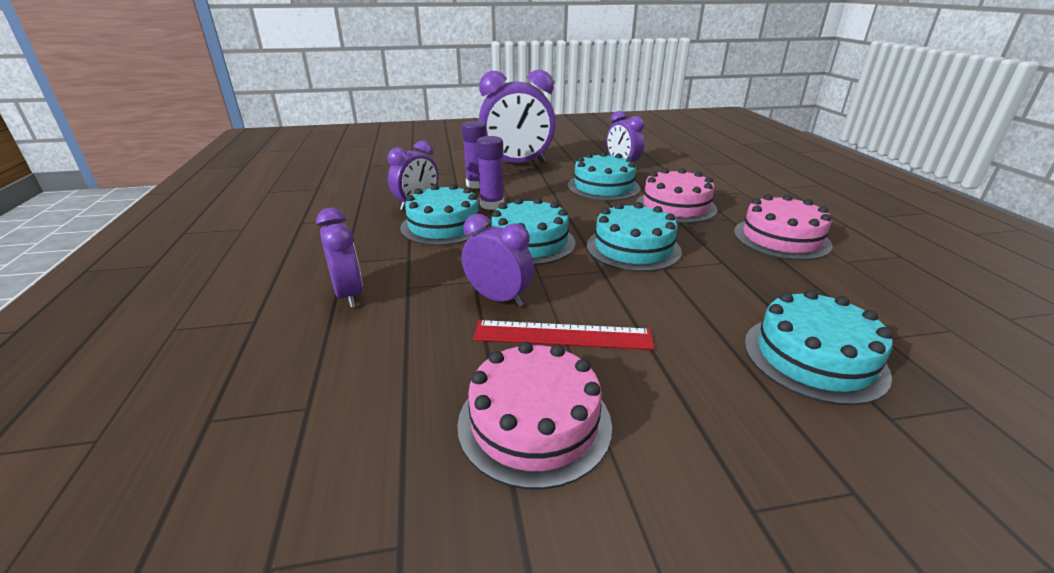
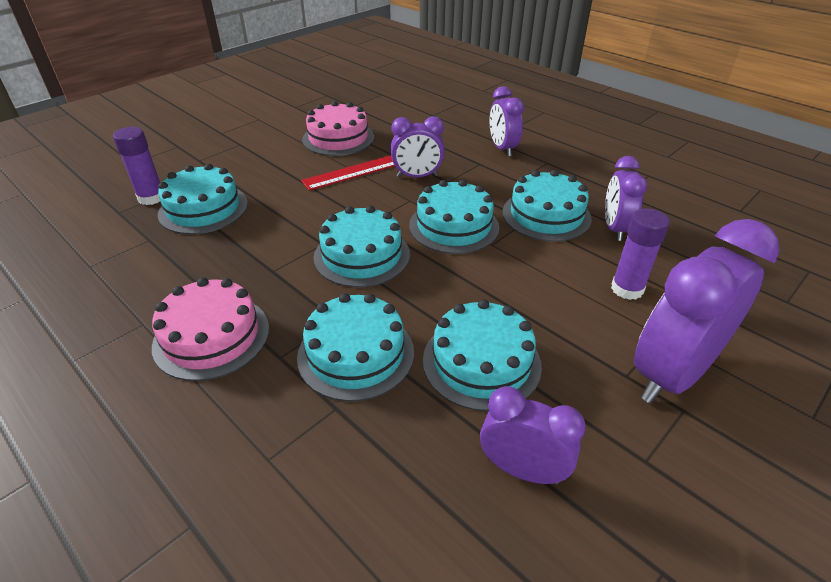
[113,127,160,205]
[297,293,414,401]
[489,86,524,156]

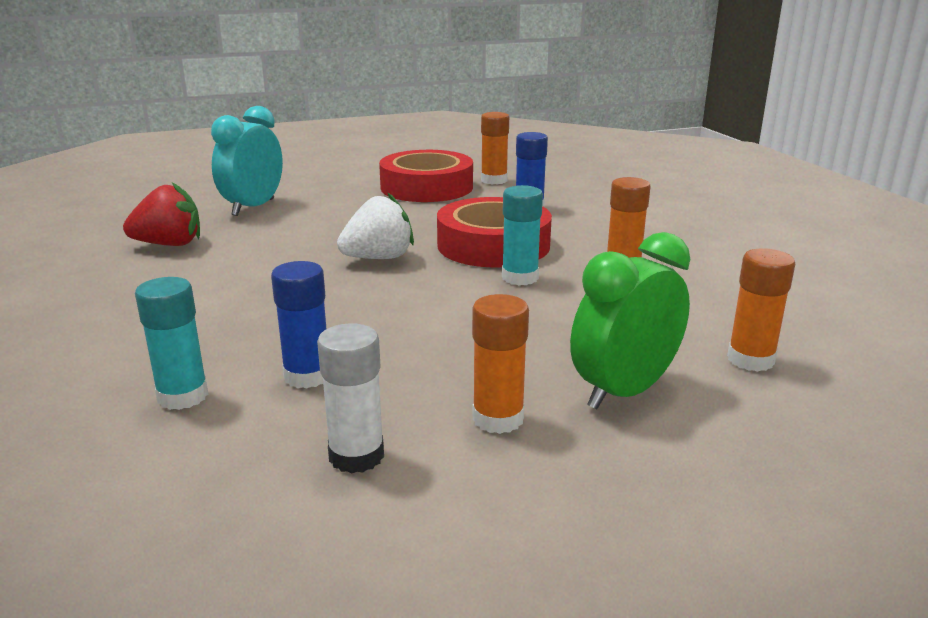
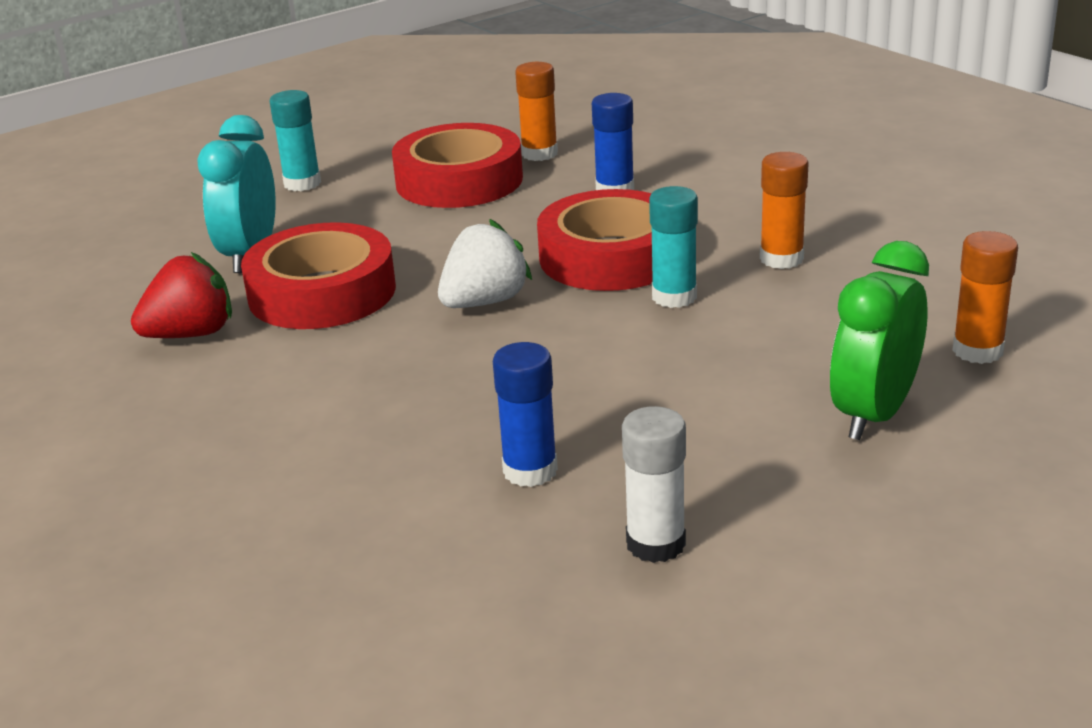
[241,222,396,329]
[270,90,321,191]
[472,294,529,434] (first image)

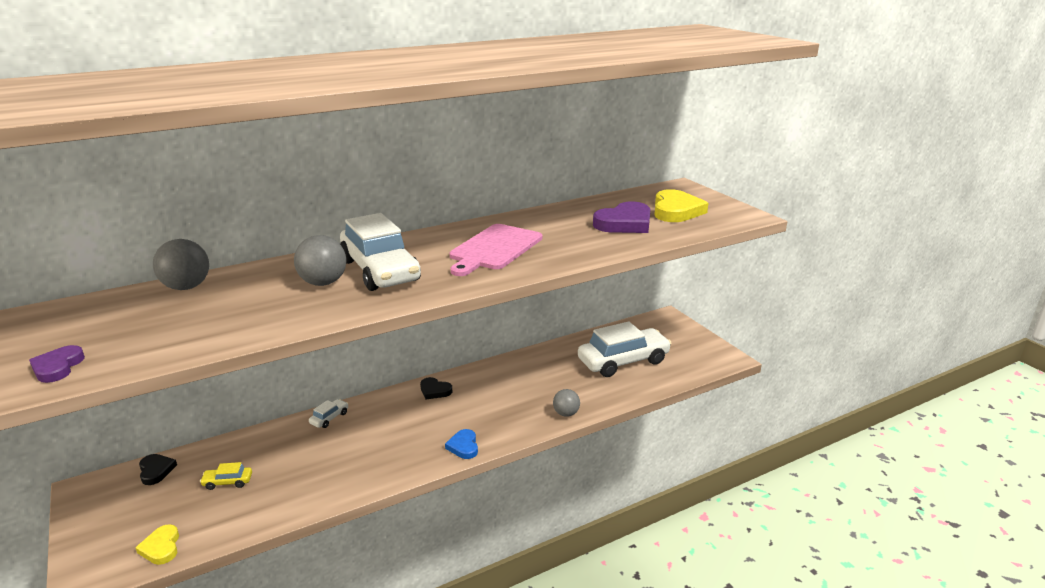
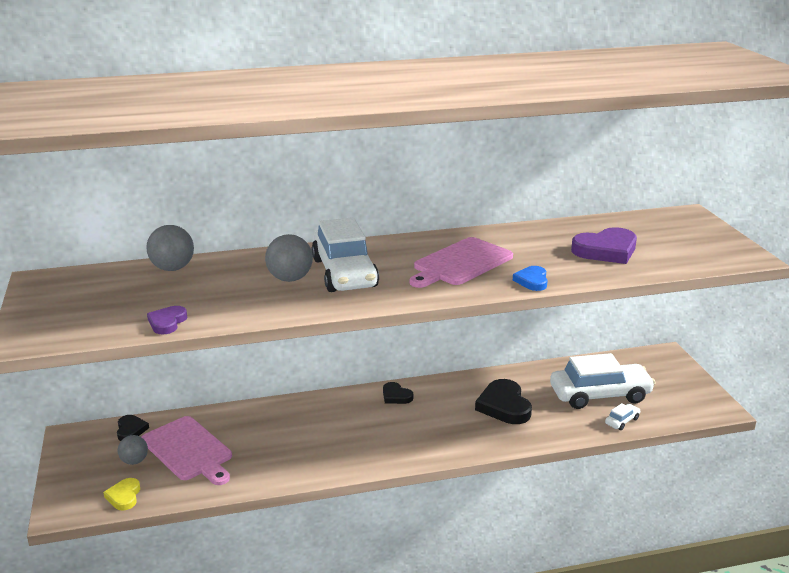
[118,435,148,465]
[142,416,232,485]
[147,306,187,334]
[475,379,532,424]
[513,266,548,291]
[605,403,640,430]
[654,189,708,222] (first image)

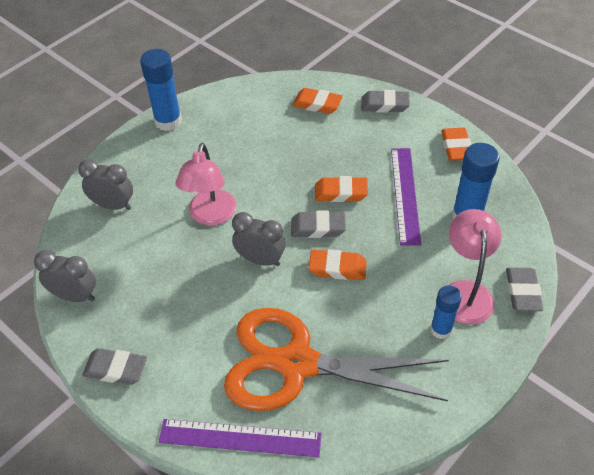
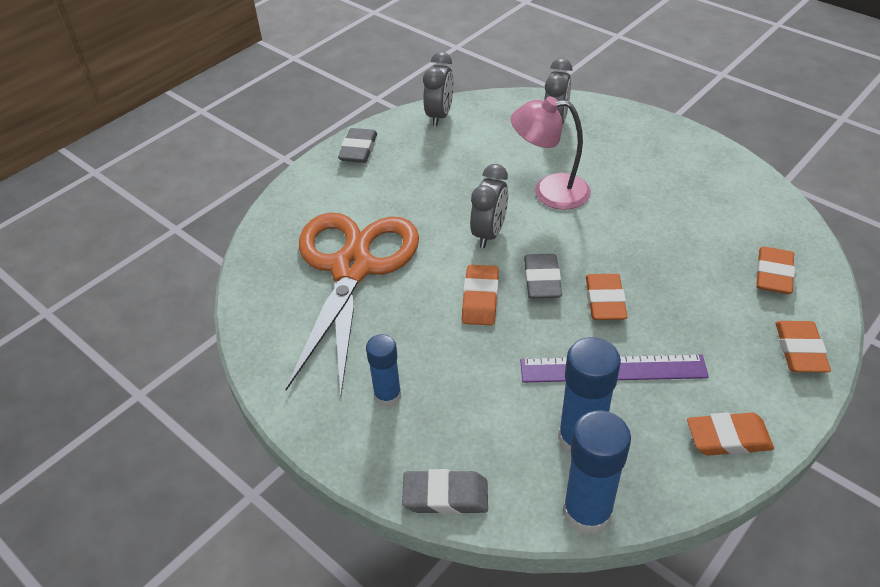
[563,410,631,536]
[776,321,831,373]
[159,419,322,457] (first image)
[449,209,501,325] (first image)

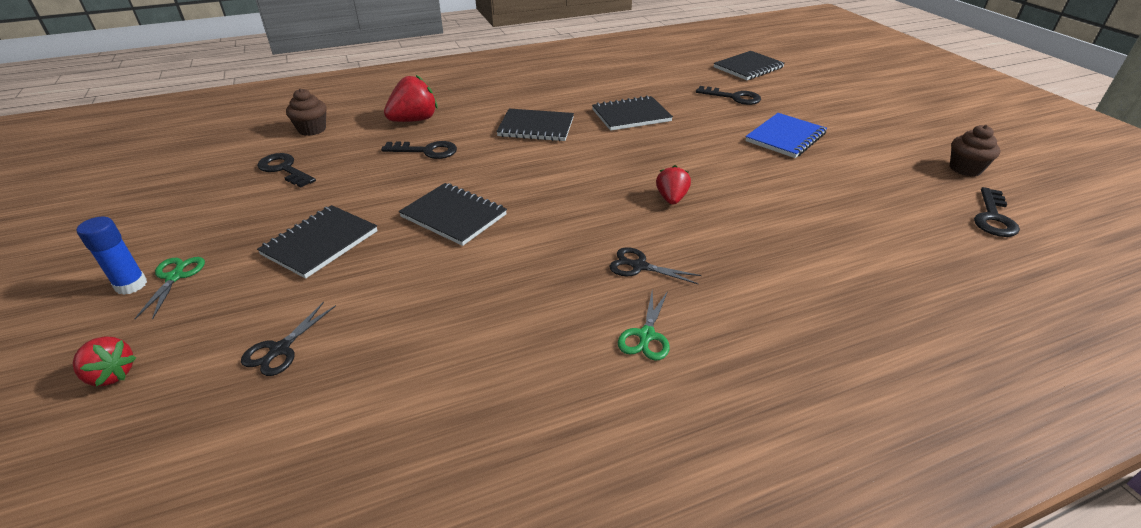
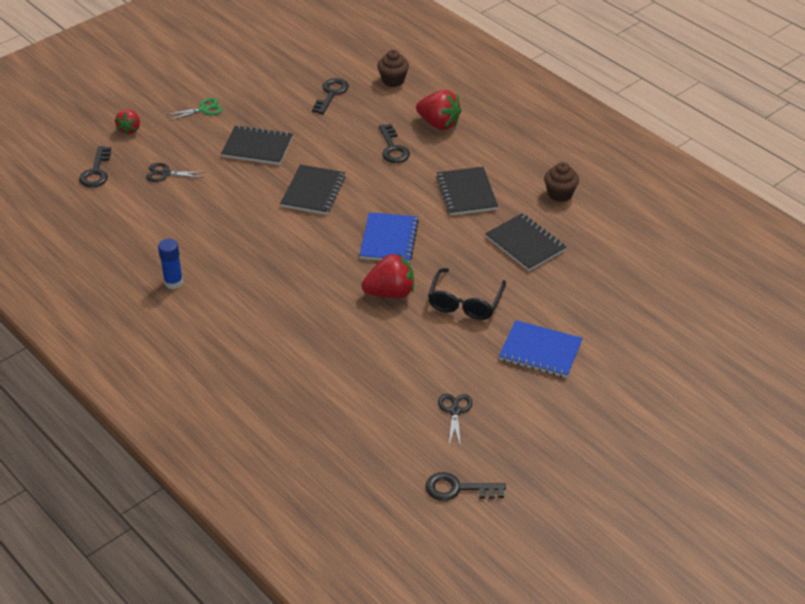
[79,146,111,188]
[158,239,183,289]
[359,212,419,263]
[361,253,414,298]
[428,268,506,320]
[438,394,473,448]
[544,162,579,202]
[618,291,670,361] (first image)
[714,51,785,80] (first image)

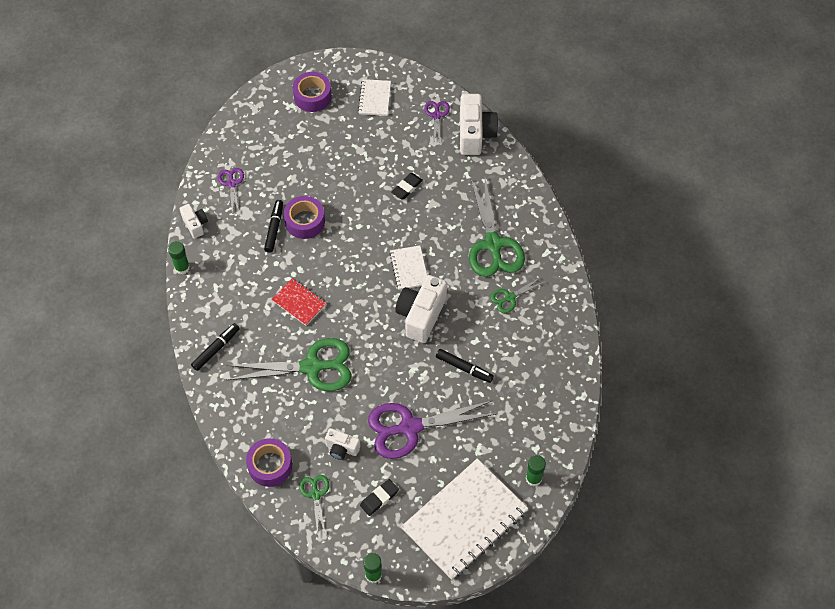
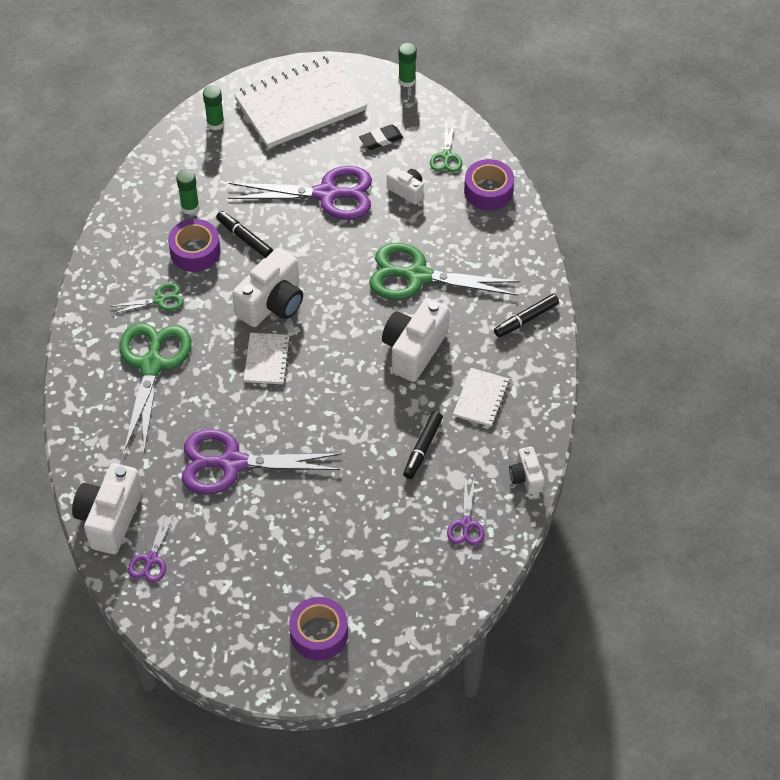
[168,219,221,272]
[176,169,199,214]
[181,429,342,495]
[382,298,449,382]
[453,368,510,427]

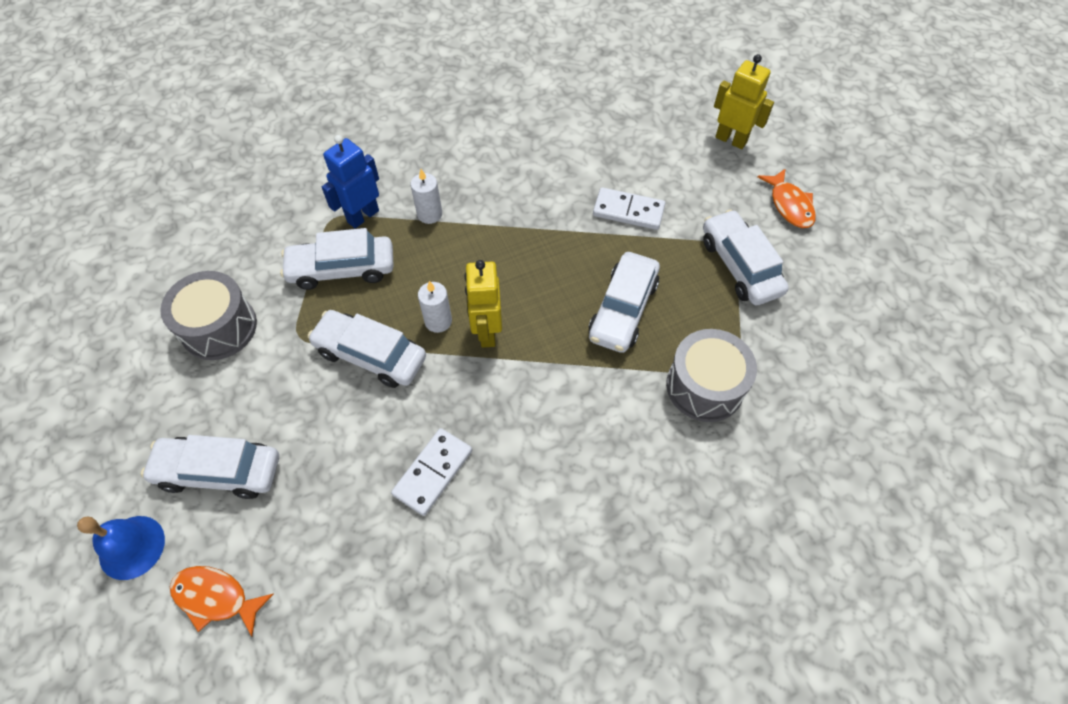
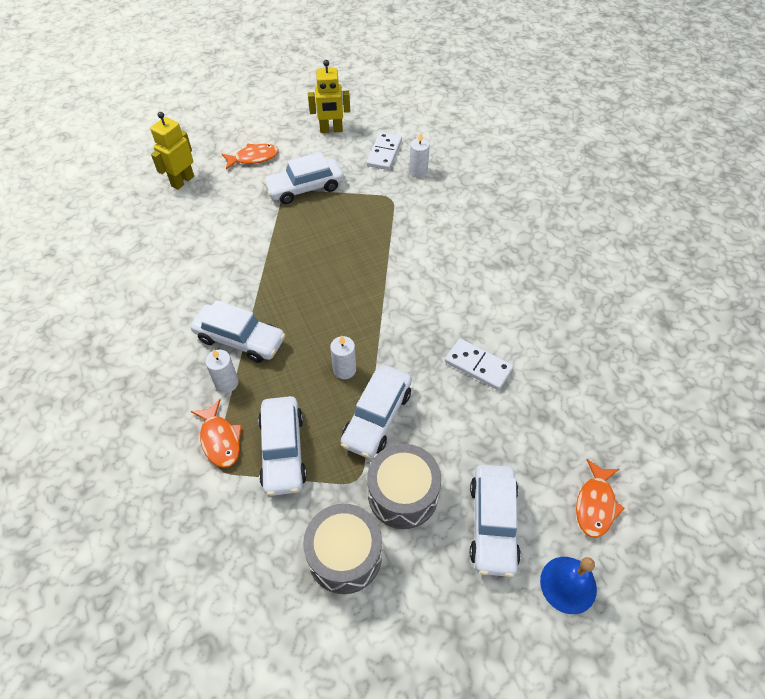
[191,300,285,363]
[191,399,242,468]
[308,60,350,133]
[366,132,402,170]
[367,444,442,529]
[409,132,430,178]

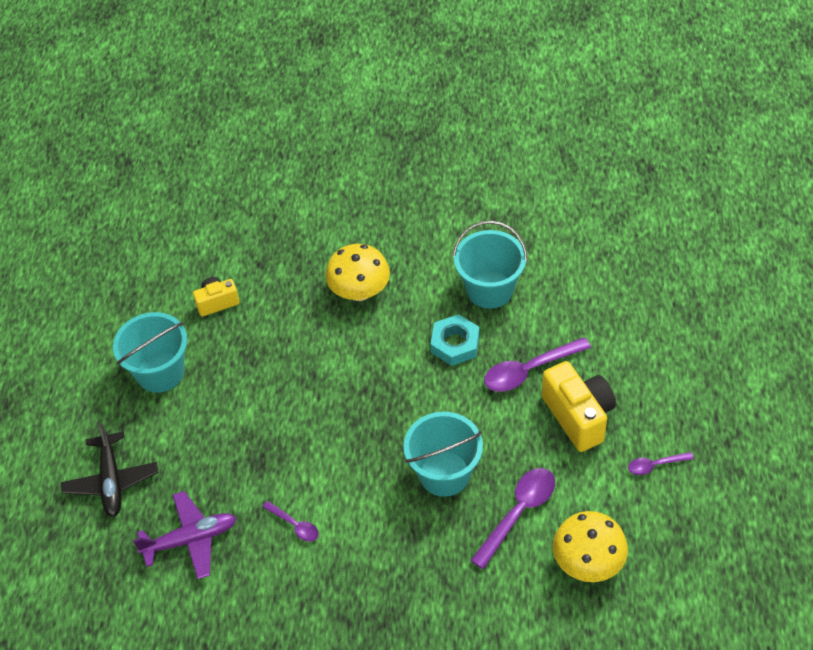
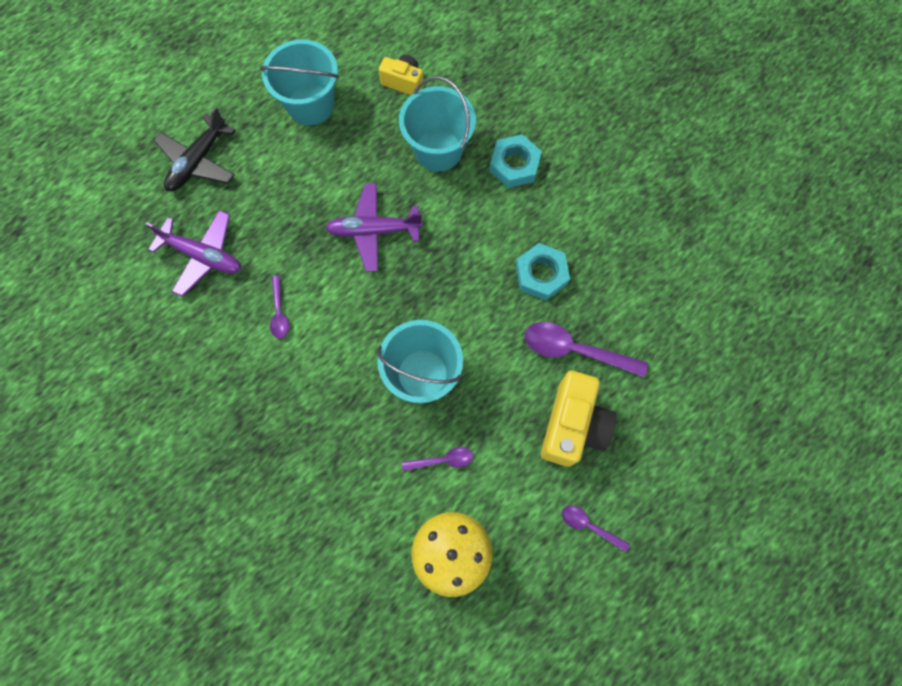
[325,183,423,272]
[399,76,476,172]
[402,447,473,471]
[489,134,542,188]

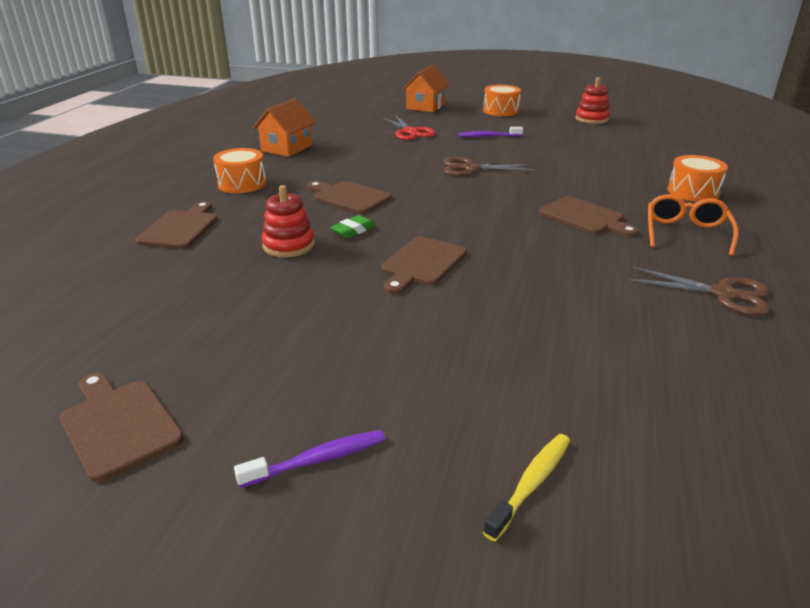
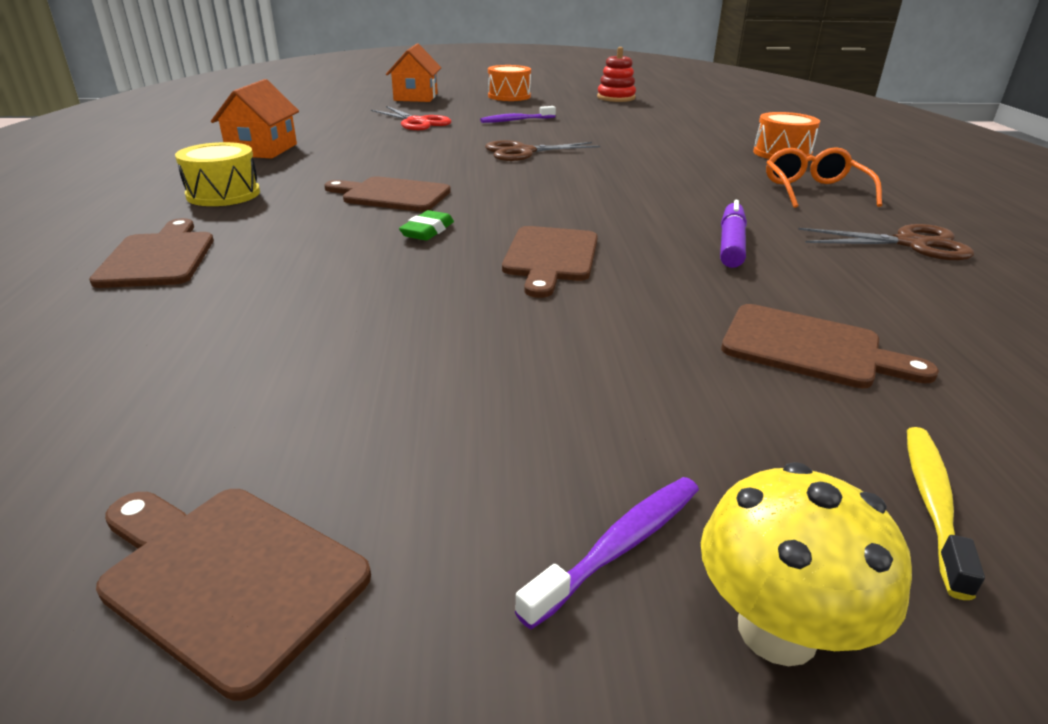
[175,142,260,206]
[701,462,912,666]
[720,200,747,268]
[721,304,939,388]
[262,185,315,257] (first image)

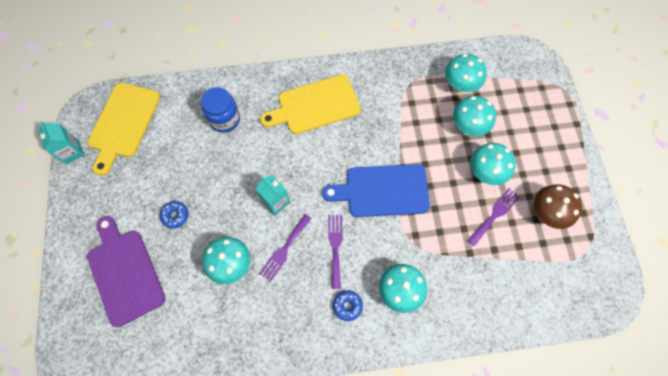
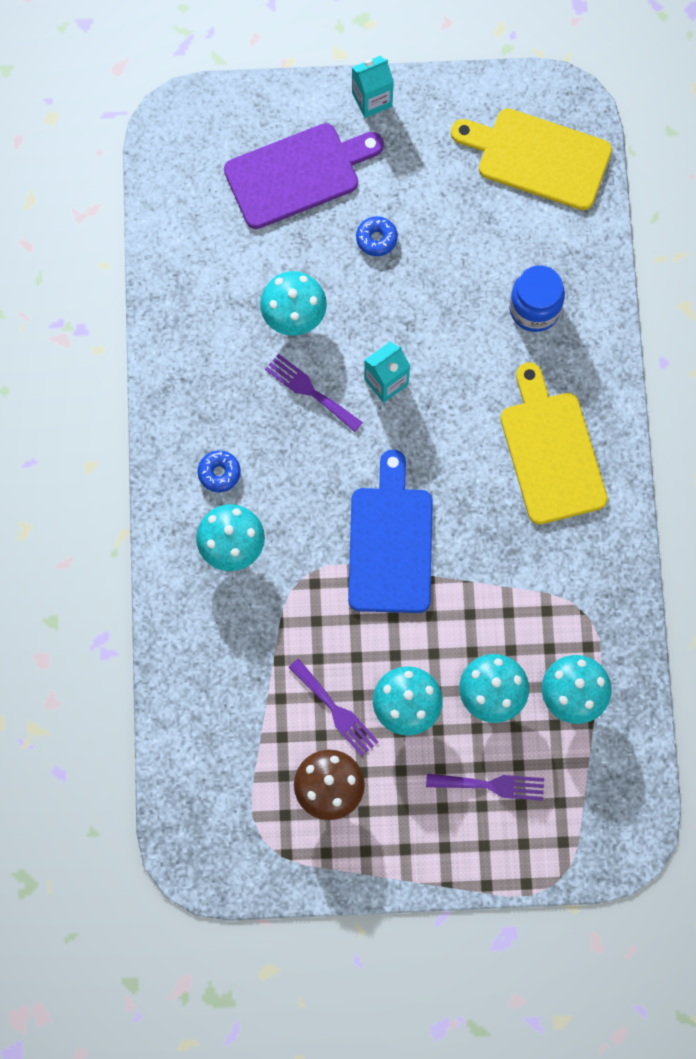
[352,55,394,118]
[426,774,544,801]

